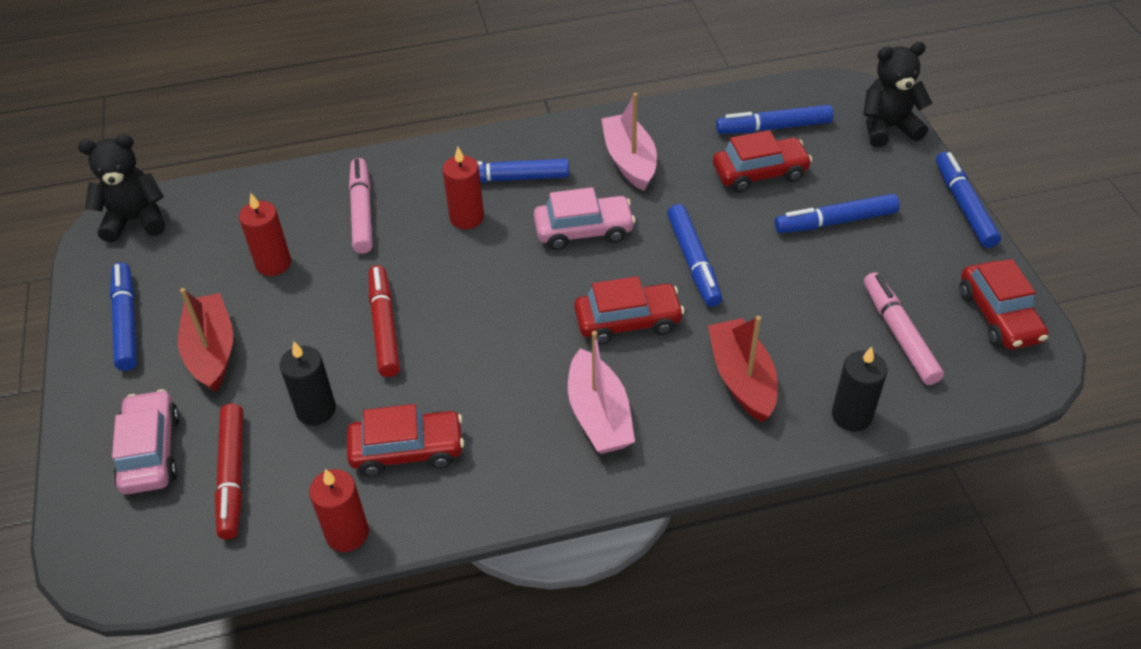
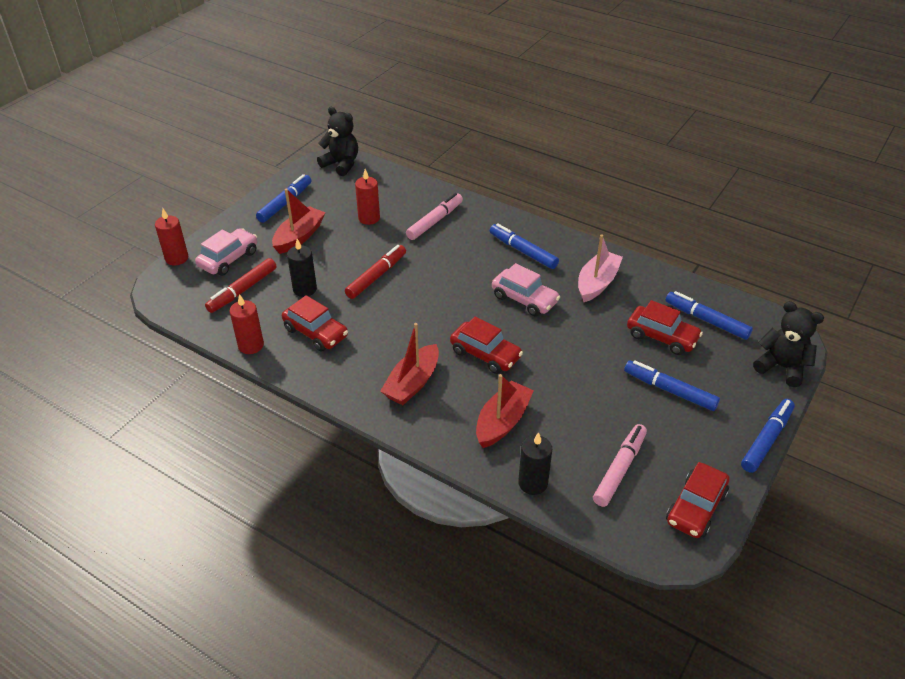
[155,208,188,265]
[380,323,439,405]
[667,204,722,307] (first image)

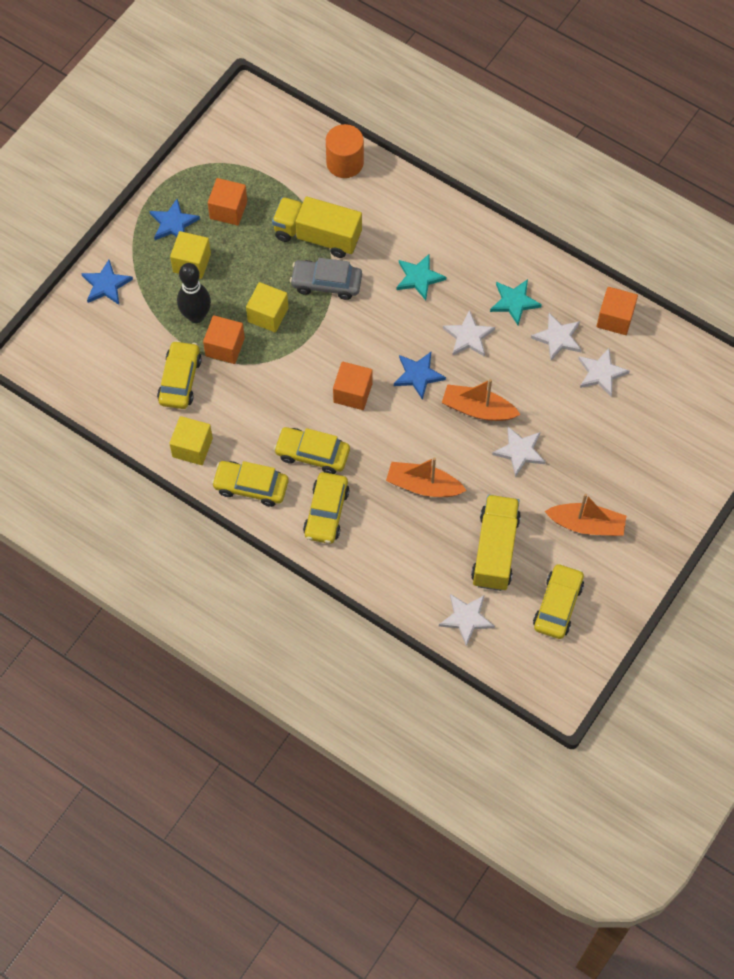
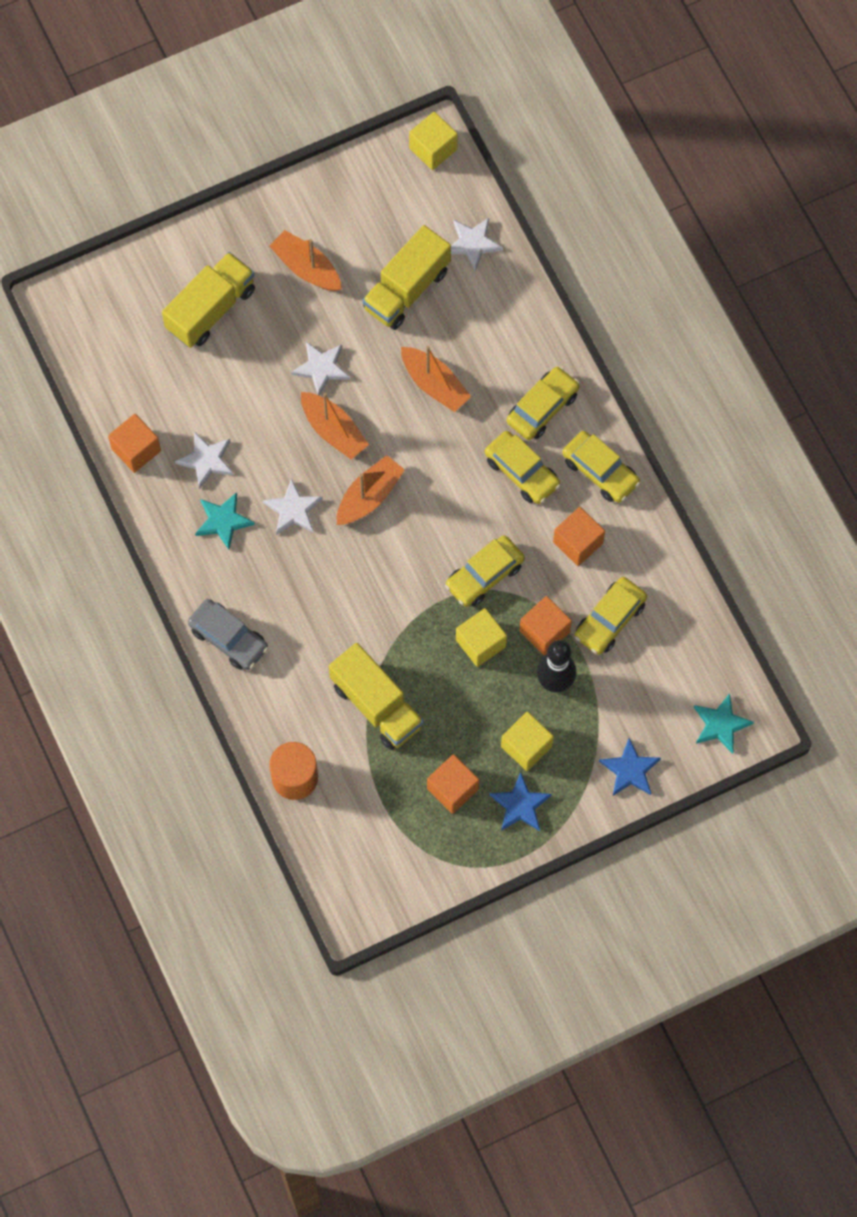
[162,252,255,348]
[188,599,269,670]
[337,455,405,525]
[409,112,458,170]
[445,535,525,607]
[553,507,605,566]
[694,693,754,754]
[578,348,630,396] (first image)

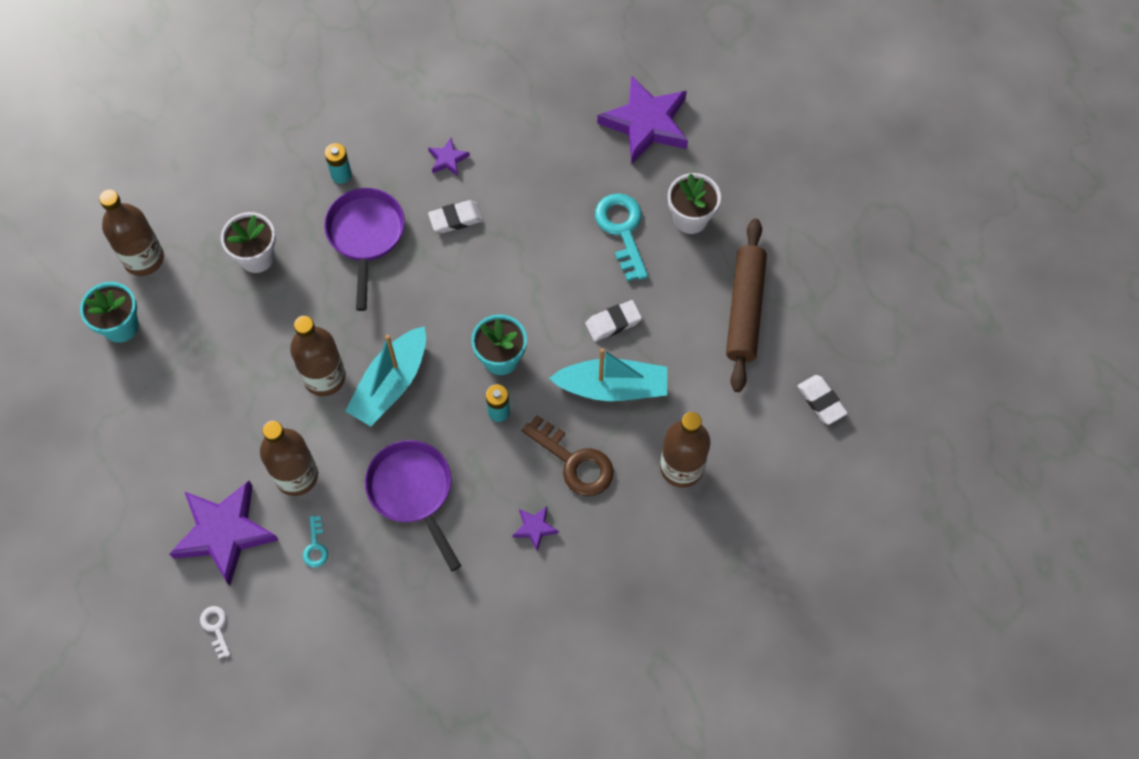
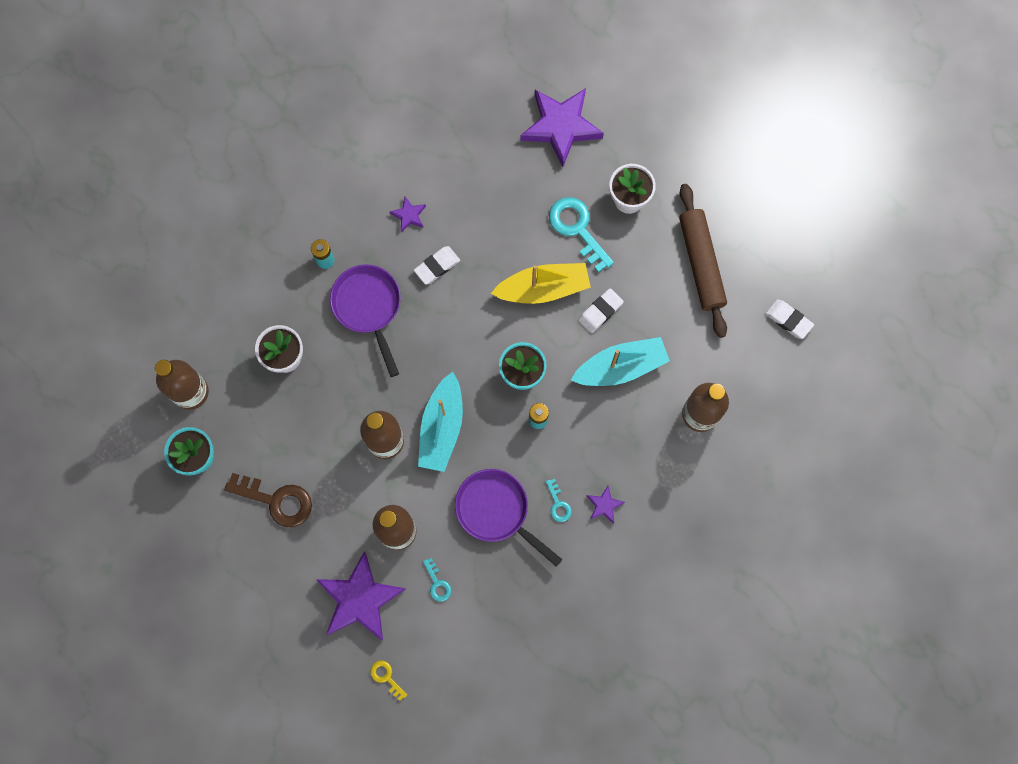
[224,473,312,527]
[370,660,407,701]
[491,263,591,304]
[546,479,572,522]

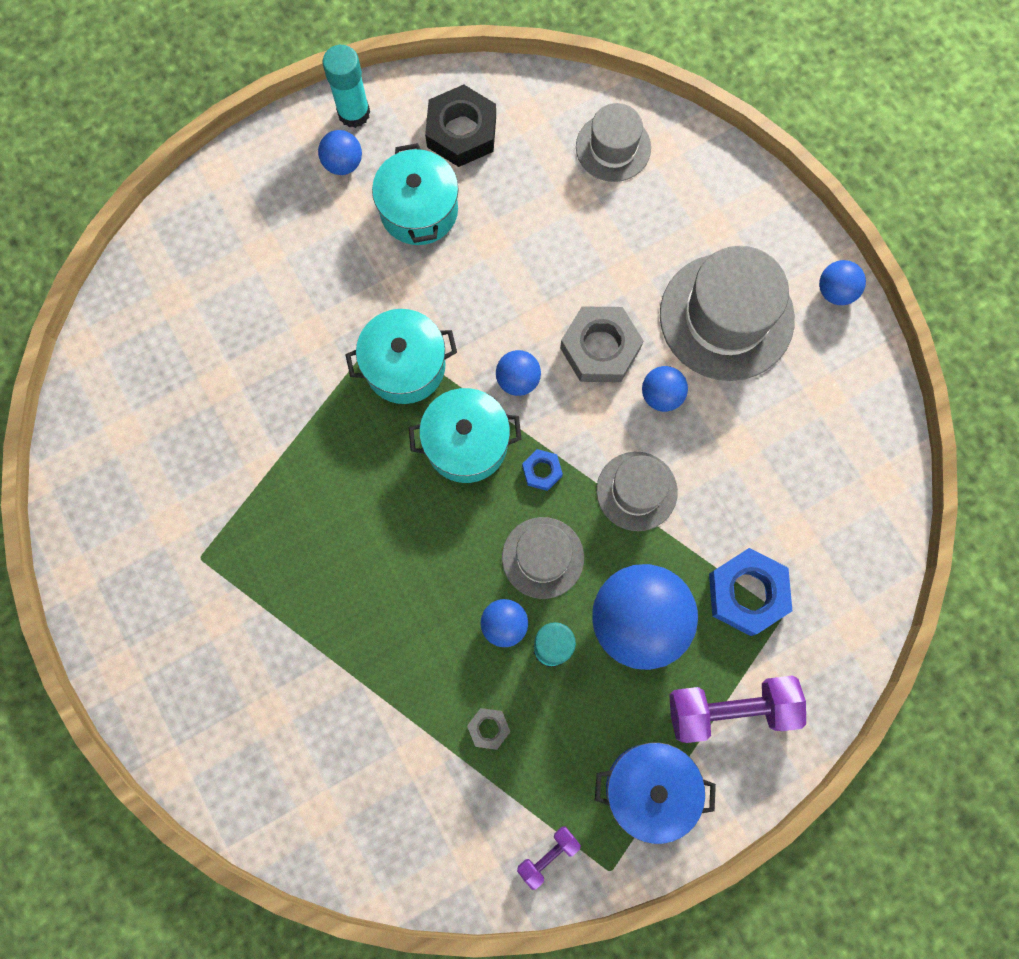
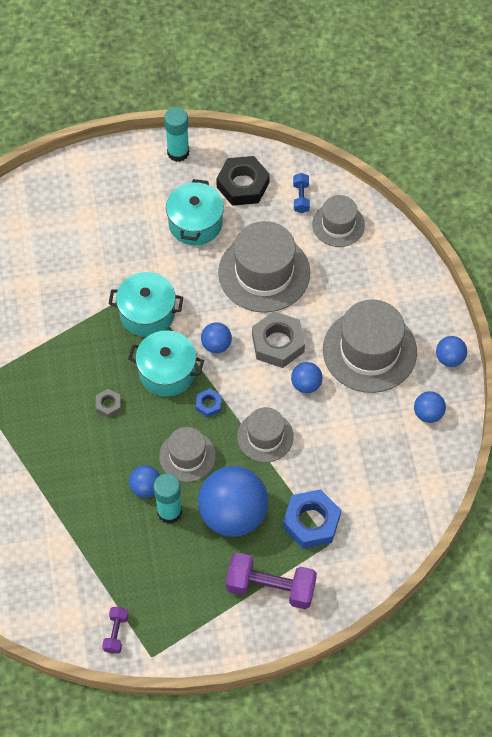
[96,389,121,418]
[102,607,129,654]
[218,221,310,313]
[293,173,310,213]
[414,391,446,423]
[595,742,716,844] (first image)

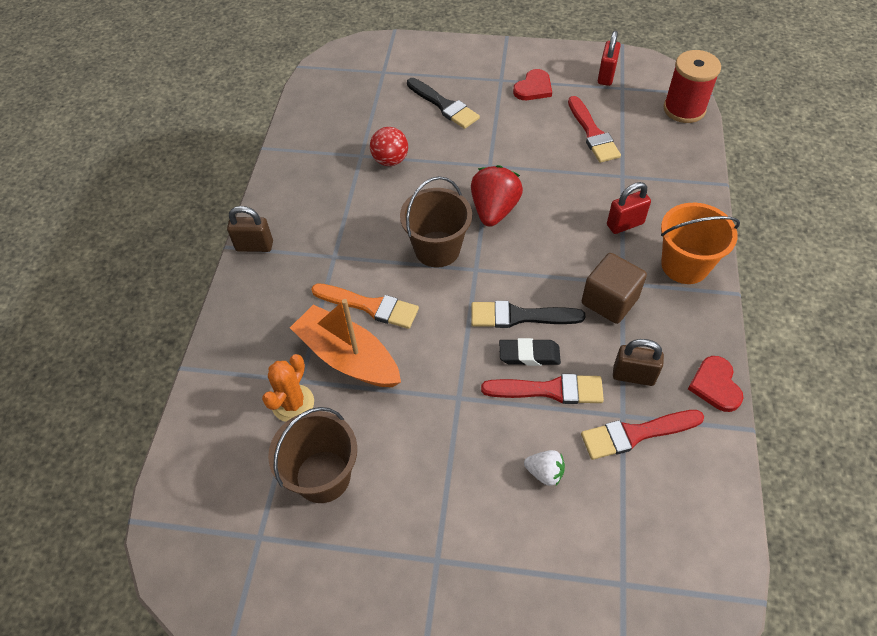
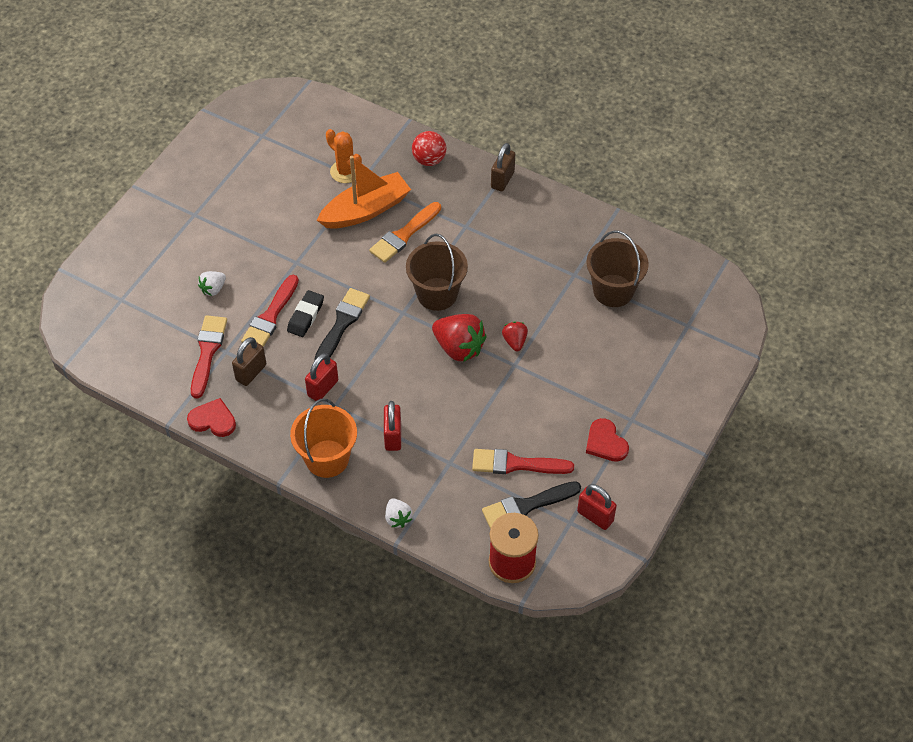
[305,353,338,401]
[385,498,412,528]
[412,131,446,166]
[482,481,581,529]
[502,322,528,351]
[586,230,649,307]

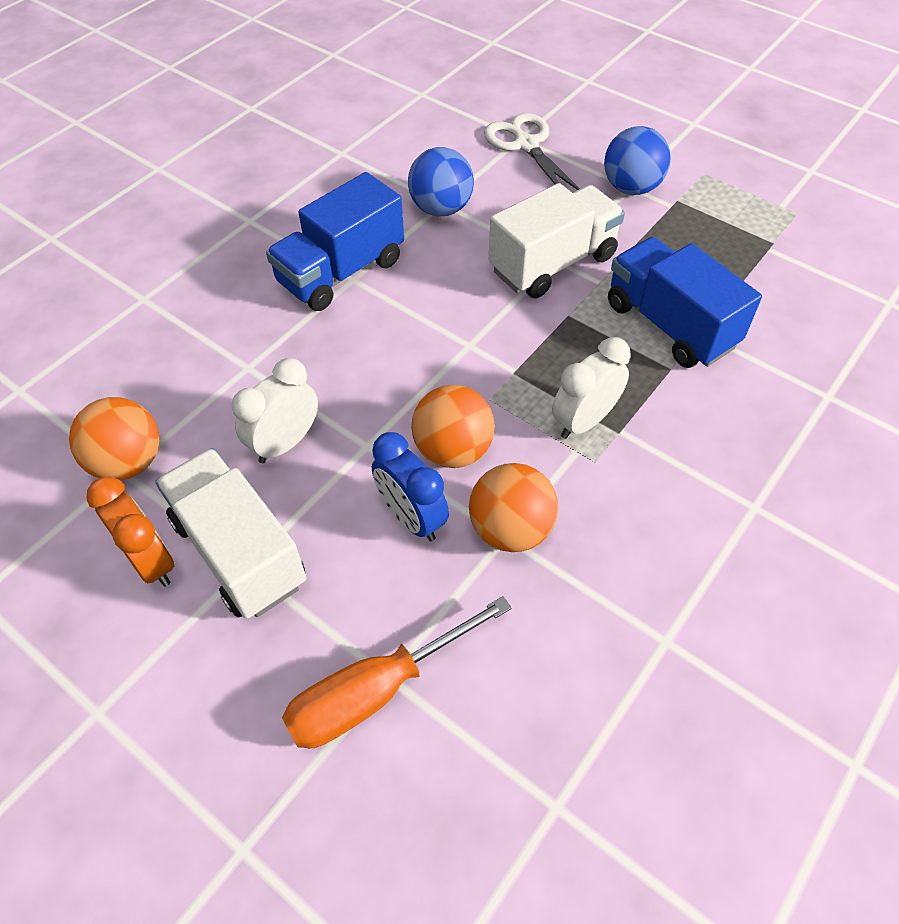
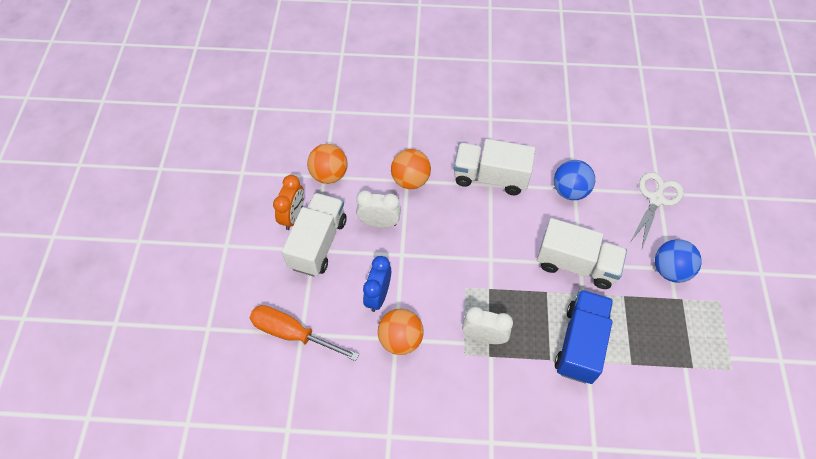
[391,149,431,189]
[454,139,535,195]

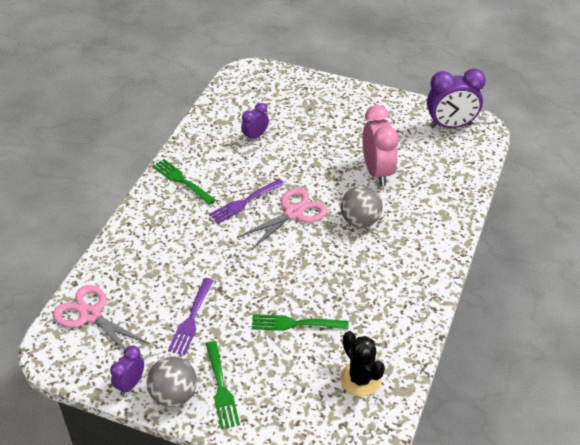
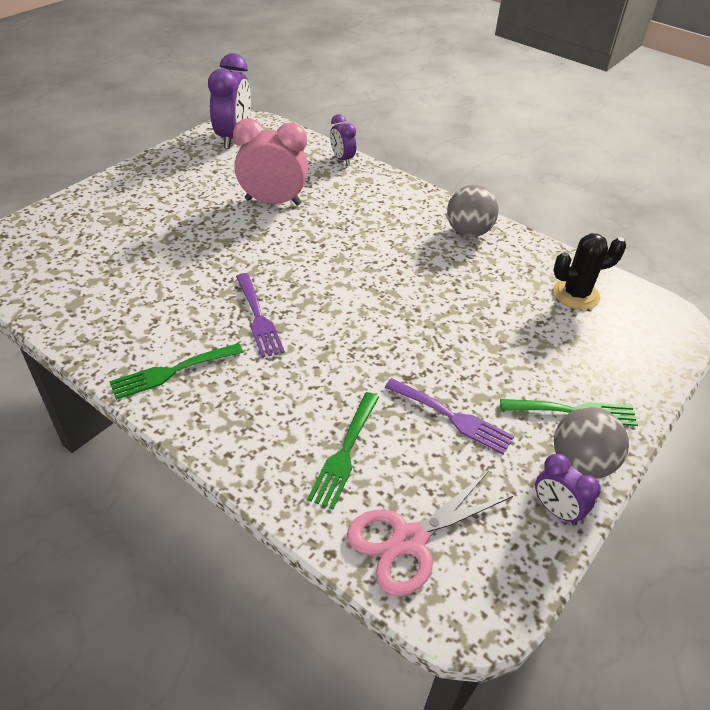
[307,392,379,509]
[330,114,356,166]
[447,185,498,237]
[237,188,328,250] (first image)

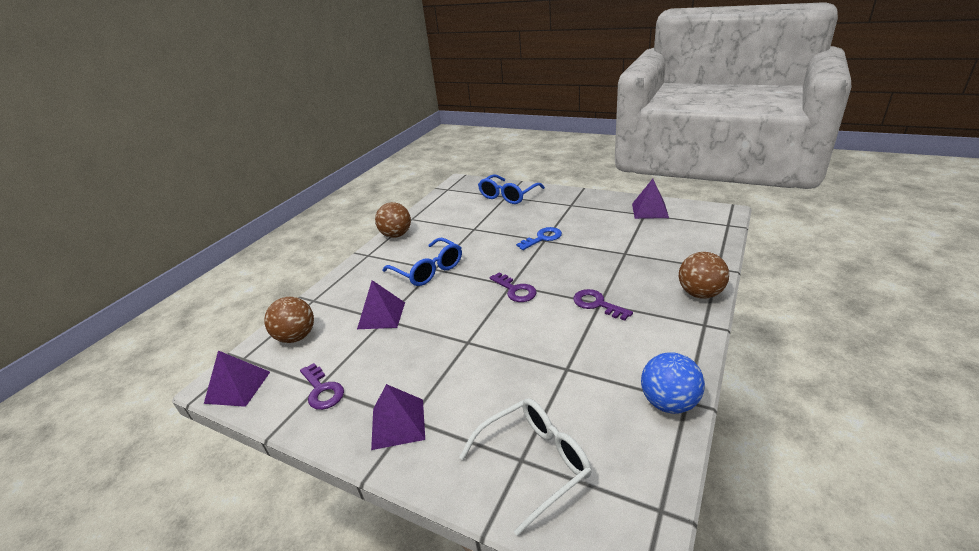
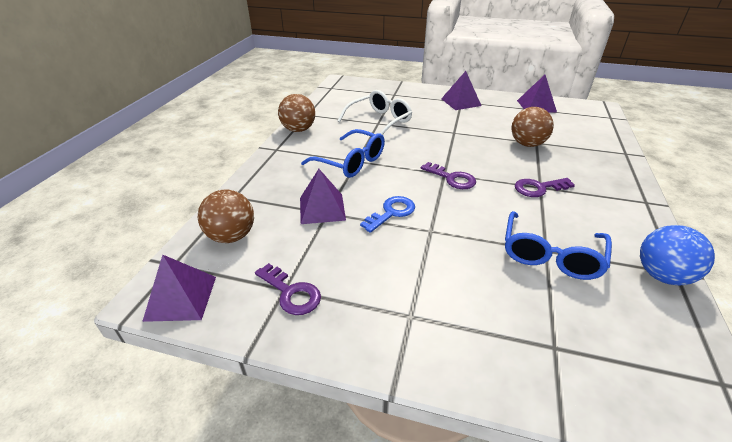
[338,90,412,135]
[360,196,415,233]
[441,71,481,110]
[505,211,612,280]
[511,107,554,147]
[515,178,575,197]

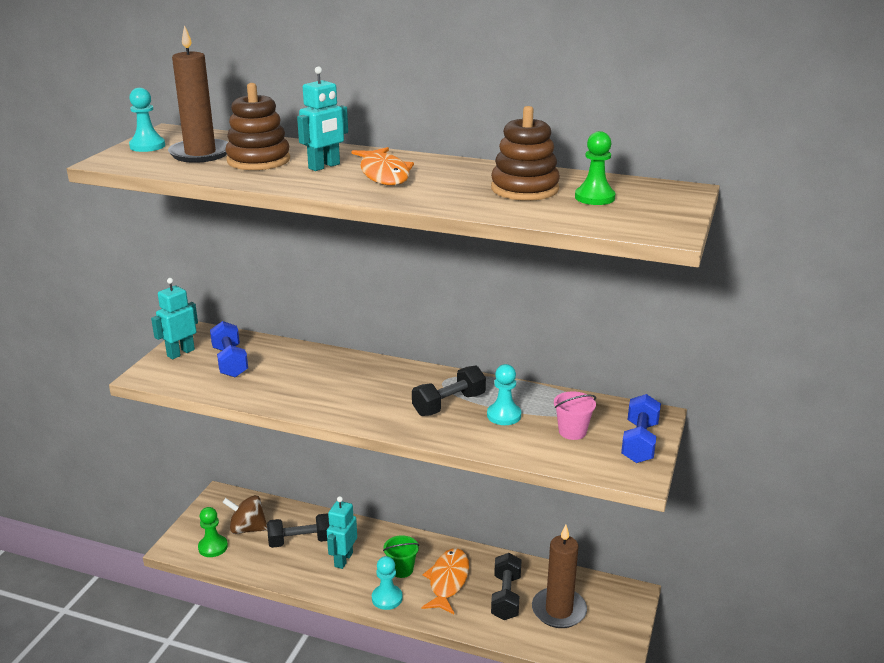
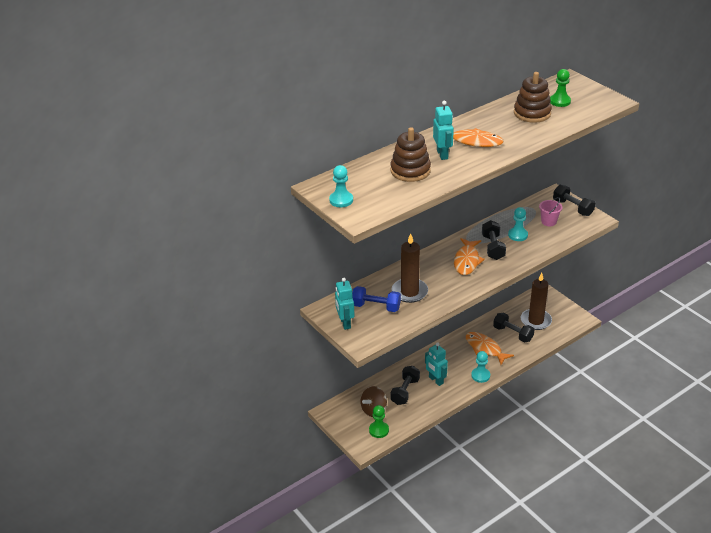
[391,233,428,303]
[454,238,485,275]
[553,185,595,216]
[383,535,419,578] (first image)

